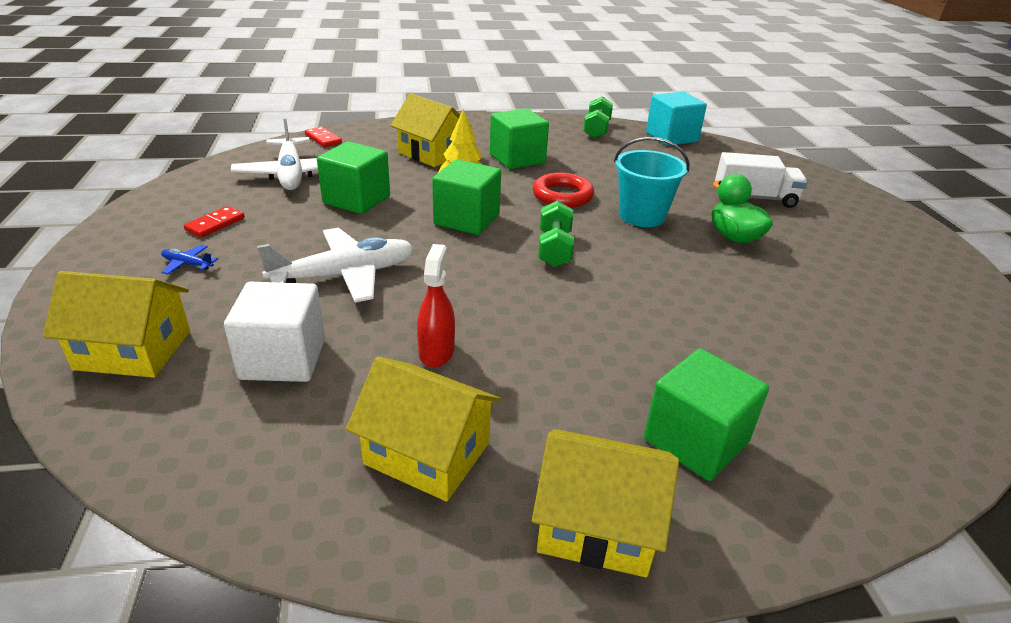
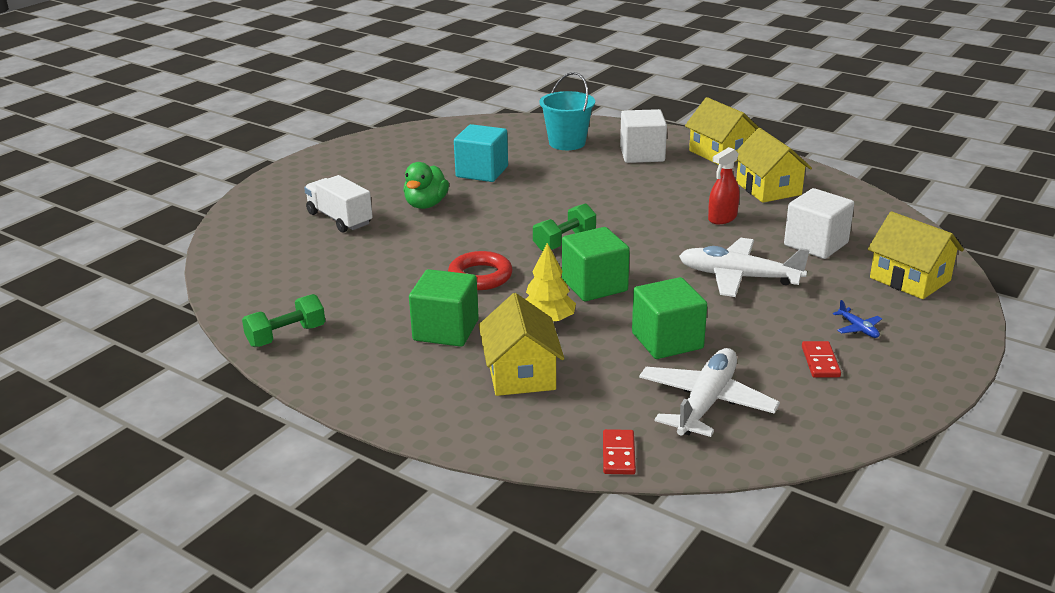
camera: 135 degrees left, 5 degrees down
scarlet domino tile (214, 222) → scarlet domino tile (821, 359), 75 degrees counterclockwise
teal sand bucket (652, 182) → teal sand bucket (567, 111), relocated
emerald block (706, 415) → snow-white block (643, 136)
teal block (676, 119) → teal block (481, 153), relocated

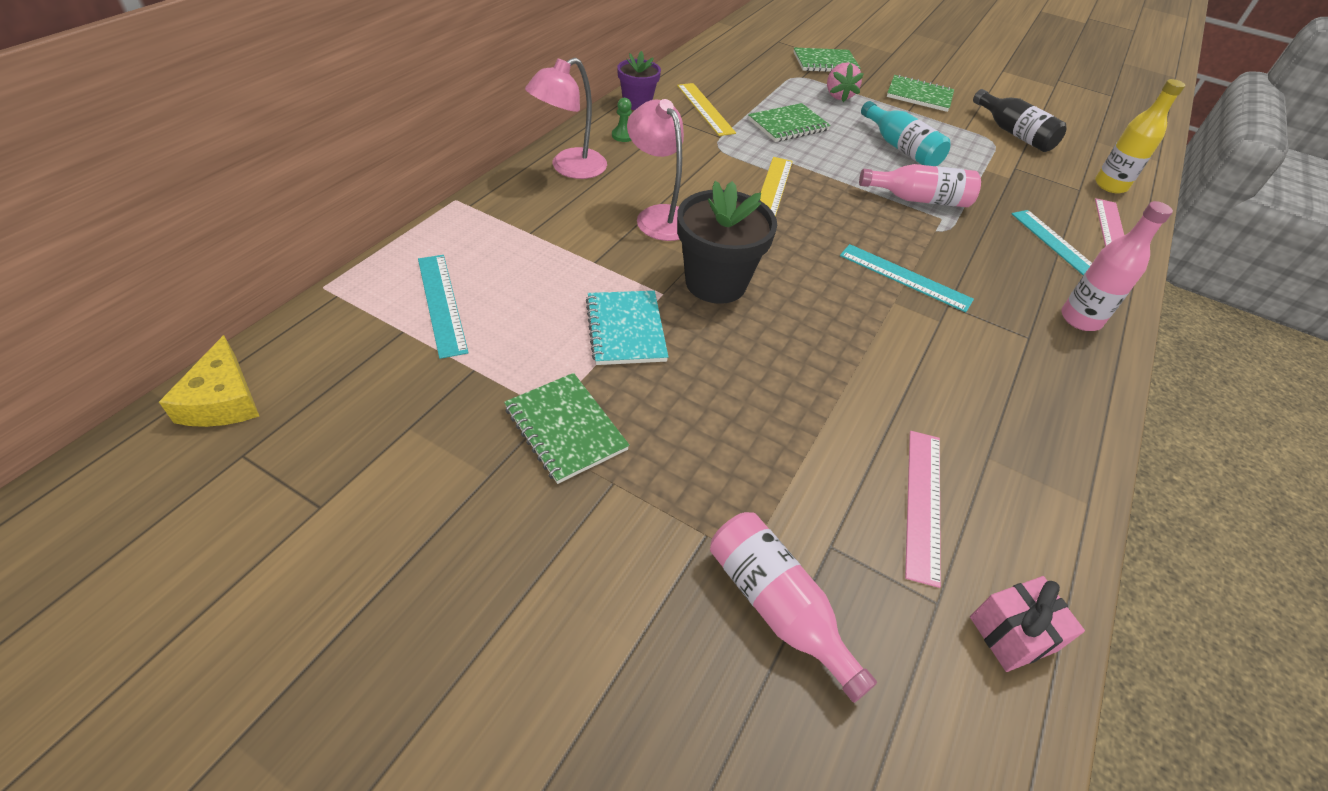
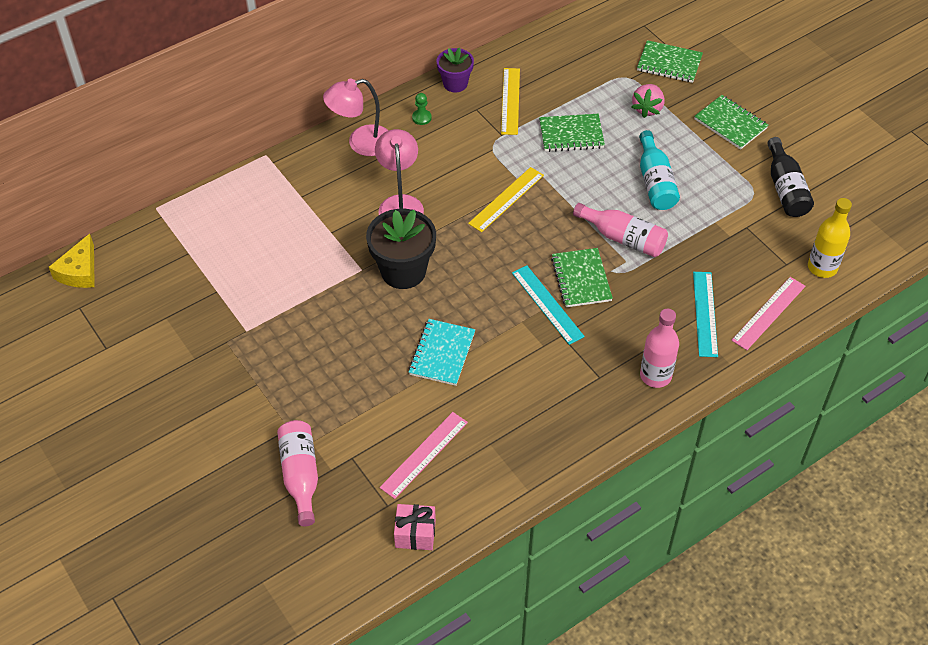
camera: 30 degrees right, 5 degrees up
teal measuring stick (443, 307) → -
emerald notebook (566, 428) → emerald notebook (582, 277), relocated
teal notebook (627, 328) → teal notebook (441, 352), relocated

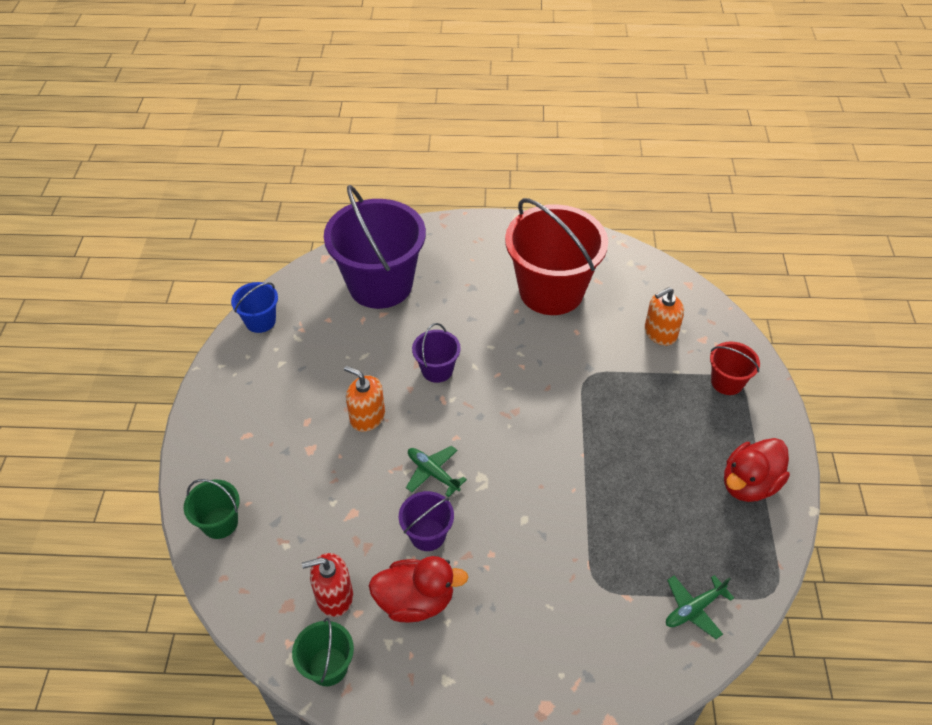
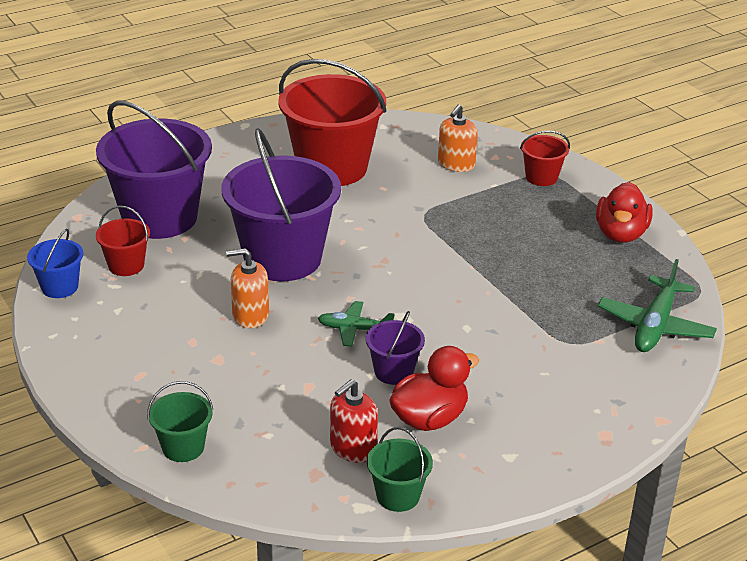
camera: 35 degrees left, 15 degrees down
violet sand bucket (436, 353) → violet sand bucket (281, 204), x2.20
emerald aeroplane (700, 607) → emerald aeroplane (657, 305), x1.65
- → scarlet sand bucket (123, 240)

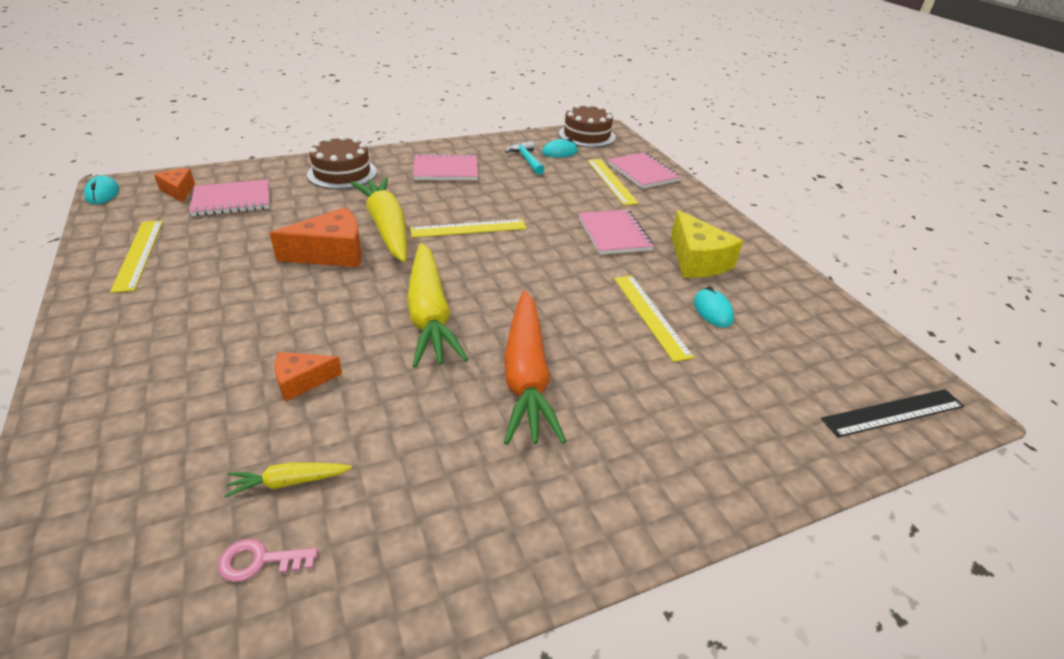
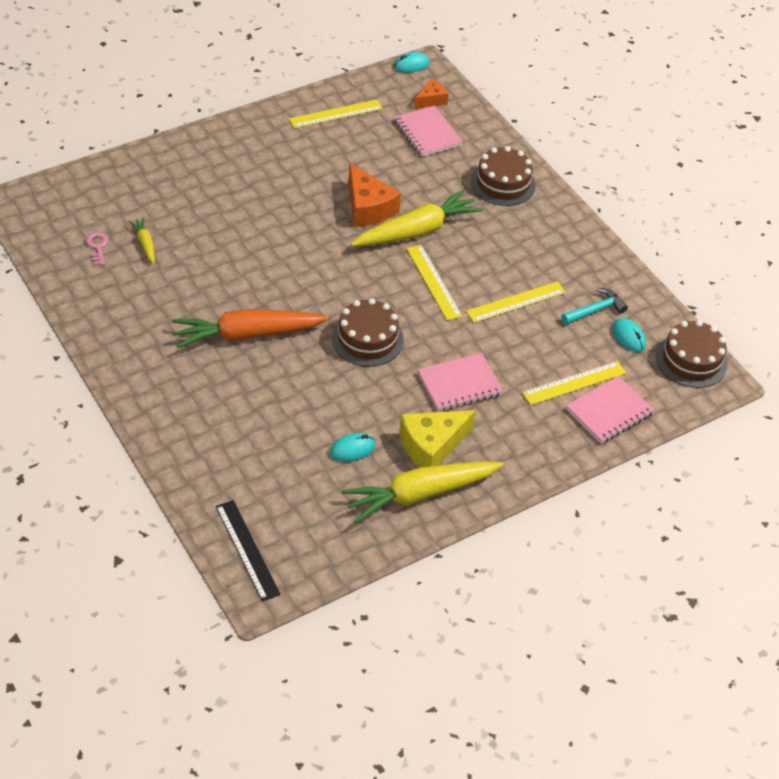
camera: 80 degrees right, 10 degrees up
orange piece of cheese (308, 376) → -
yellow toy carrot (437, 305) → yellow toy carrot (422, 492), relocated
pink notebook (445, 166) → -
yellow measuring stick (654, 319) → yellow measuring stick (516, 302), relocated
- → brown gateau (368, 332)

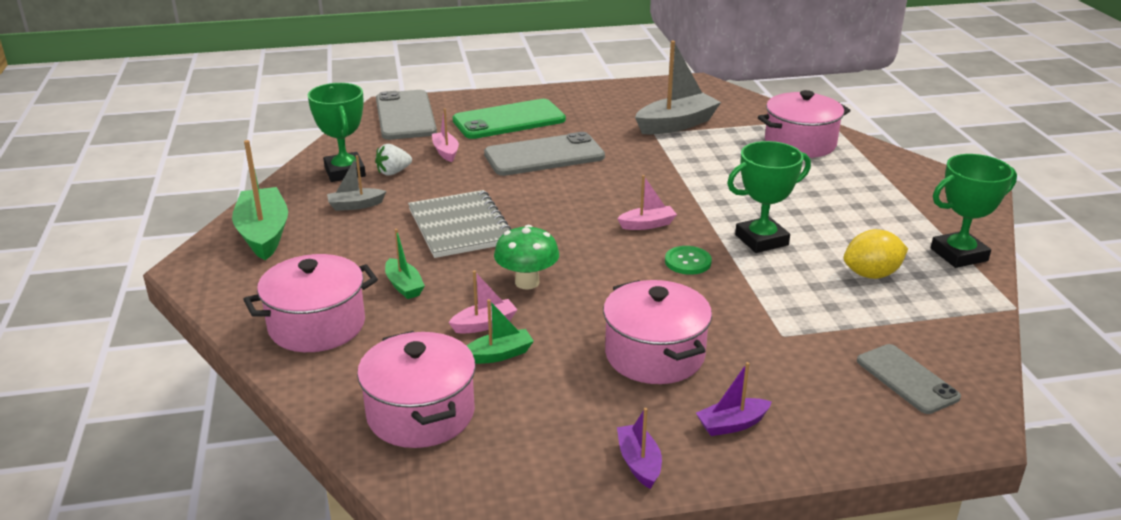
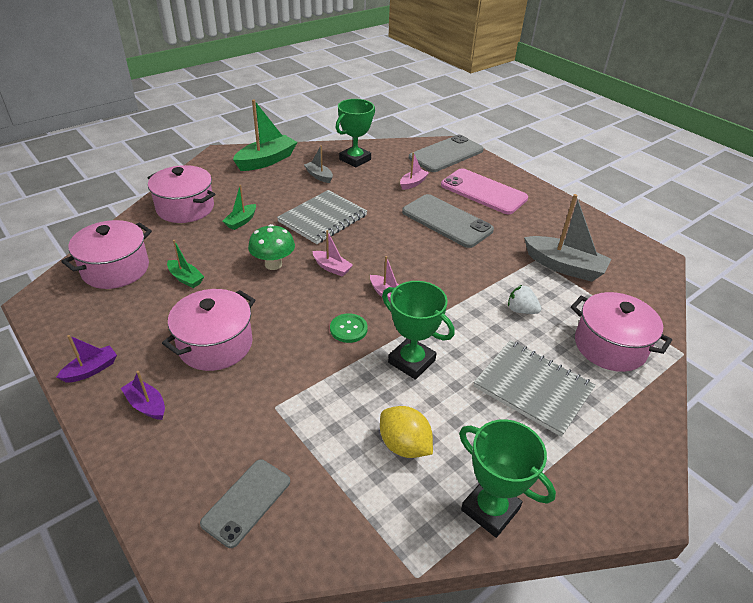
camera: 60 degrees right, 10 degrees up
snow-white berry (393, 160) → snow-white berry (525, 299), relocated
pink sailboat (482, 302) → pink sailboat (332, 253), relocated
emerald mobile phone (509, 119) → pink mobile phone (484, 191)
- → ash-grey notebook (535, 388)

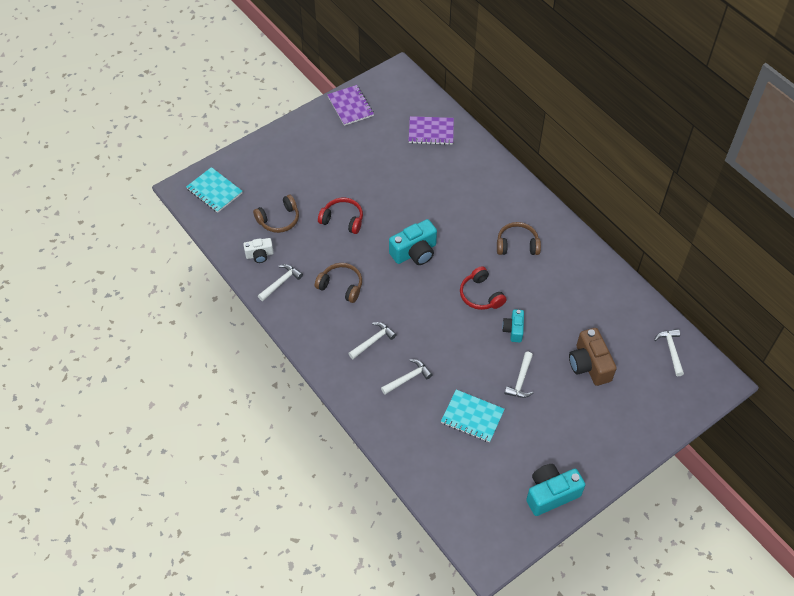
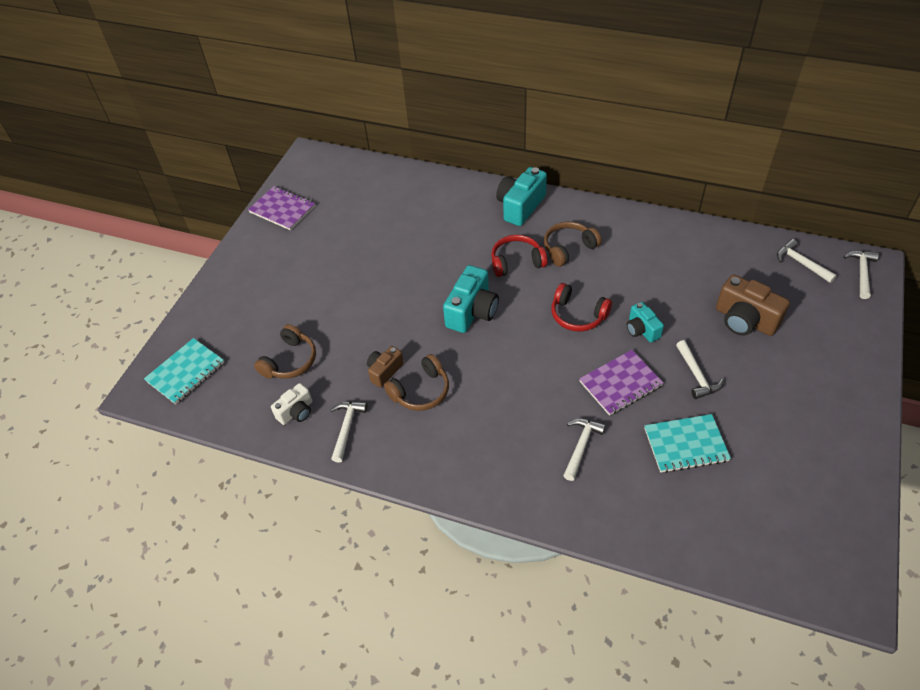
camera: 30 degrees left, 5 degrees down
teal notebook (214, 190) → teal notebook (184, 371), 60 degrees counterclockwise
brown headphones (338, 283) → brown headphones (416, 382), 150 degrees clockwise
scarlet headphones (340, 215) → scarlet headphones (519, 256), relocated
snow-white carpenter's hammer (372, 340) → snow-white carpenter's hammer (861, 275), relocated
violet notebook (431, 130) → violet notebook (621, 383), relocated
teal camera (555, 490) → teal camera (521, 196), relocated
- → brown camera (385, 367)

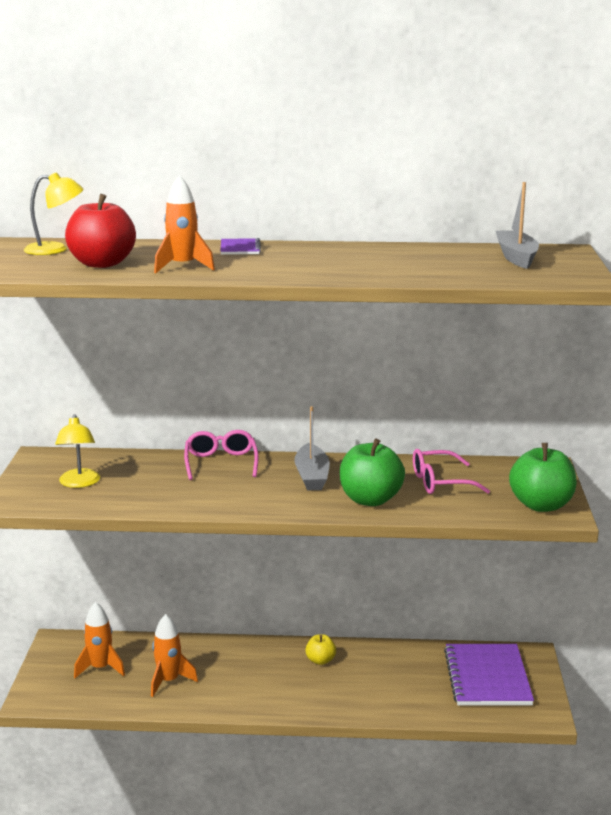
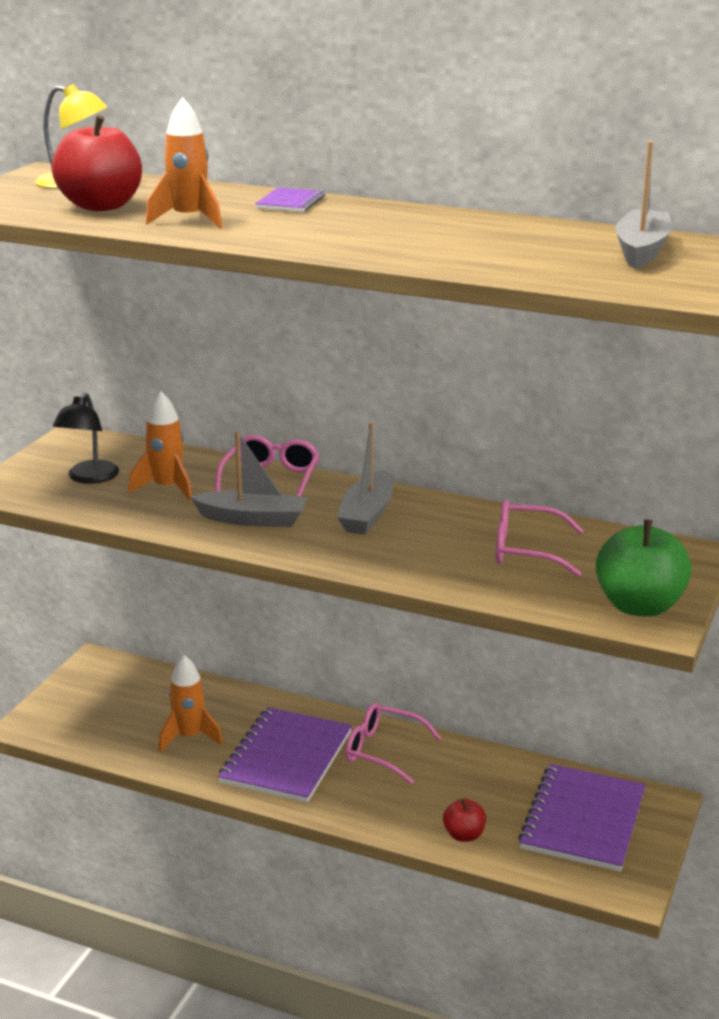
camera: 20 degrees right, 5 degrees up
yellow desk lamp (77, 451) → black desk lamp (86, 438)
orange spaceship (99, 640) → orange spaceship (160, 446), relocated
yellow apple fruit (320, 649) → pink glasses (393, 743)
emerald apple fruit (372, 472) → -
- → ash-grey sailboat (248, 479)
- → violet notebook (285, 755)
- → scarlet apple fruit (464, 820)

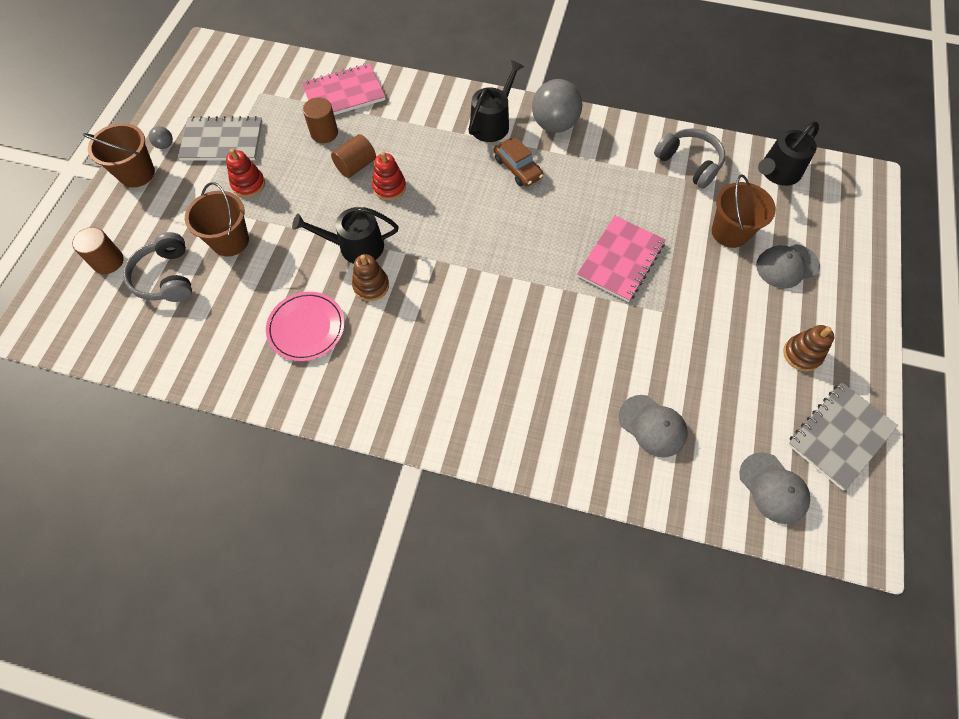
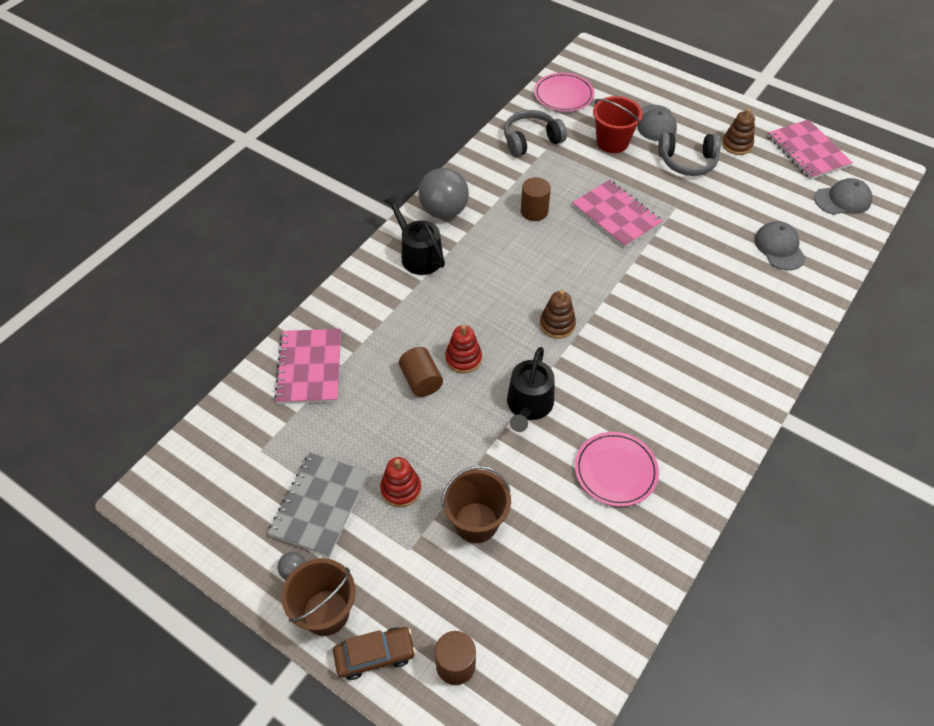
camera: 70 degrees left, 10 degrees down
ash-grey headphones (157, 267) → ash-grey headphones (689, 154), relocated
brown cylinder shape (320, 120) → brown cylinder shape (536, 199), relocated
brown ring stacker (370, 277) → brown ring stacker (558, 314), relocated
brown toy car (518, 162) → brown toy car (374, 653), relocated
ash-grey cap (653, 426) → ash-grey cap (780, 245), 75 degrees counterclockwise
brown sand bucket (744, 211) → scarlet sand bucket (618, 124)
black watering pot (788, 154) → pink flat dish (564, 92)
ash-grey notebook (843, 436) → pink notebook (810, 149)

